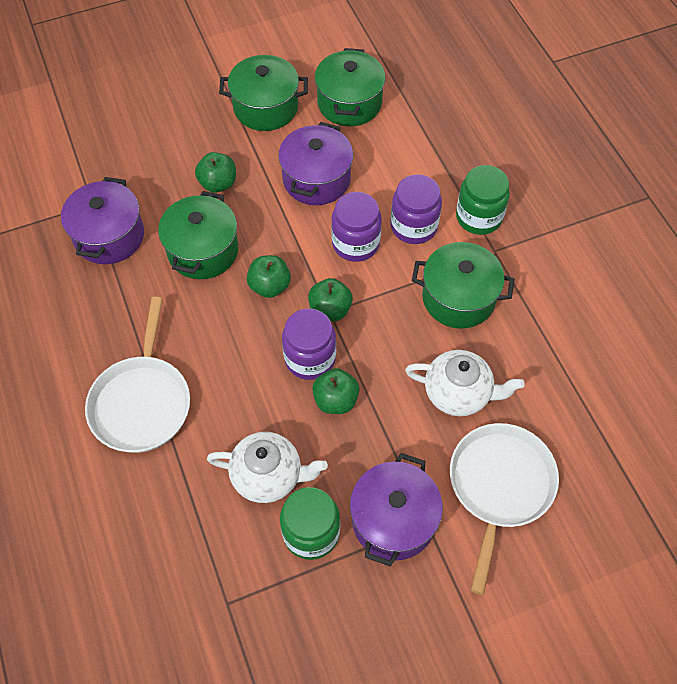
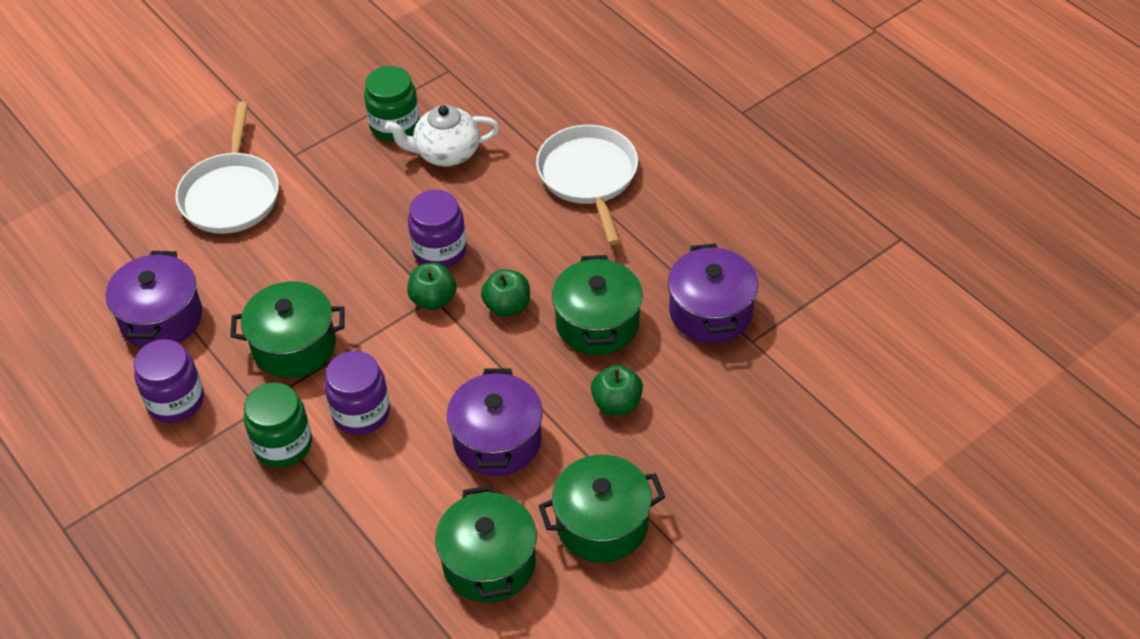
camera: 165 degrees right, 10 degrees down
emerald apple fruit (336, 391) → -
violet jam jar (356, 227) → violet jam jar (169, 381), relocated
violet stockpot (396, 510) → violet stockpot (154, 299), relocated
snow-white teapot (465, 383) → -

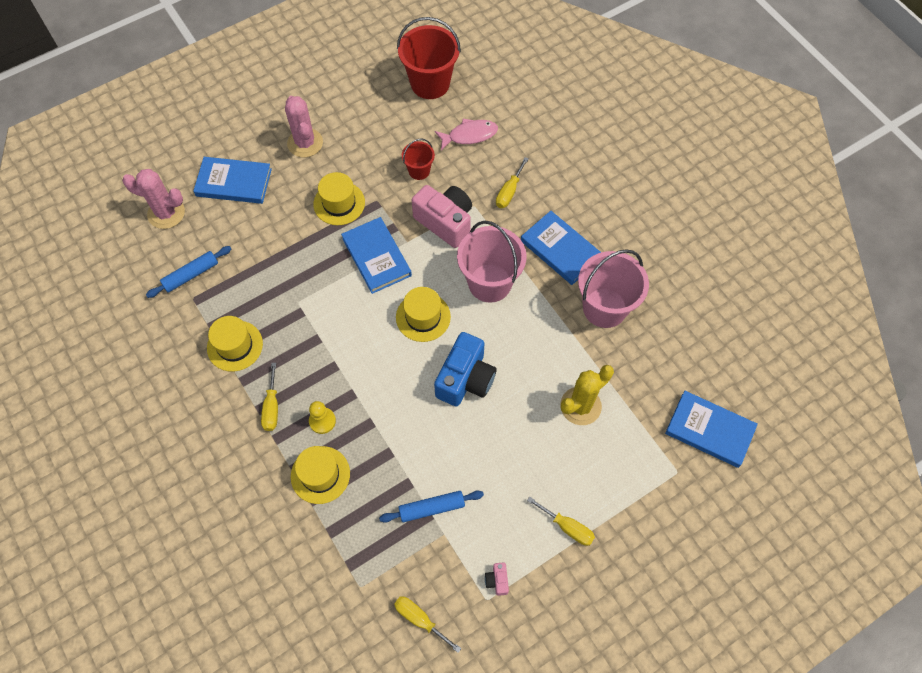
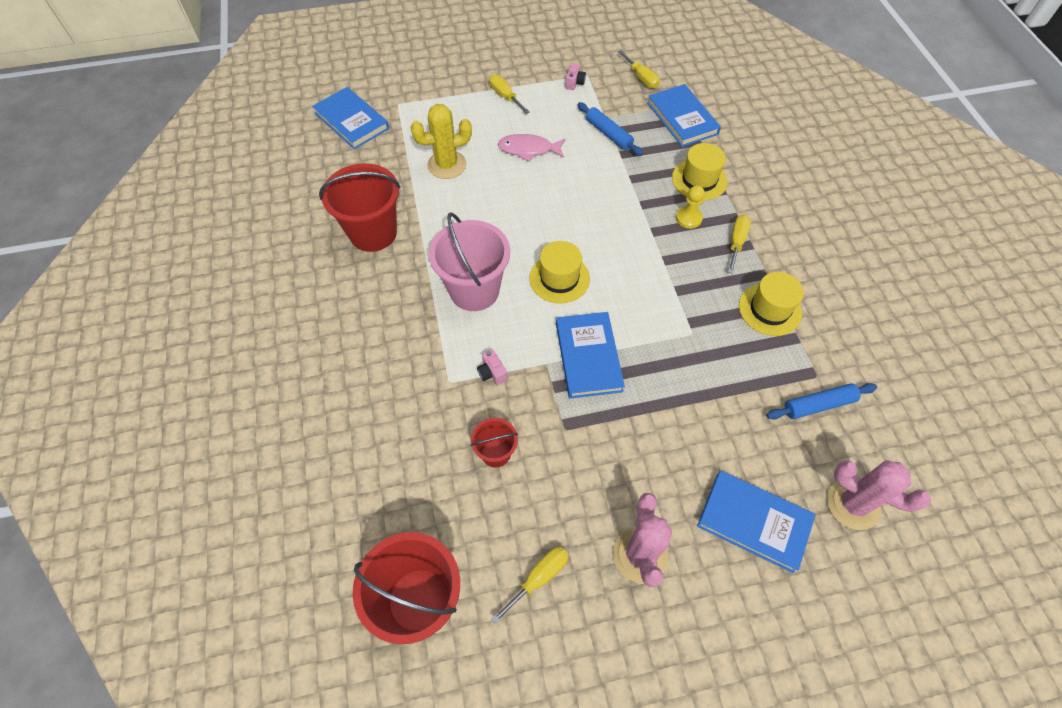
camera: 160 degrees left, 5 degrees down
yellow hat (339, 198) → -
blue pastry roller (431, 506) → blue pastry roller (610, 129), 45 degrees clockwise
pink camera (442, 216) → pink camera (492, 367), x0.42
blue camera (465, 369) → -
pink fish figure (466, 134) → pink fish figure (532, 148), relocated
yellow hand screwdriver (512, 182) → yellow hand screwdriver (530, 585), relocated
blue book (561, 248) → blue book (684, 115), relocated
pink sand bucket (613, 288) → scarlet sand bucket (359, 207)

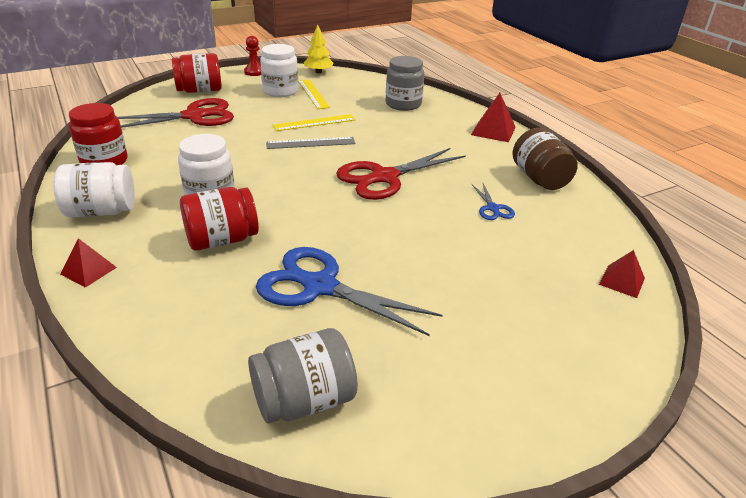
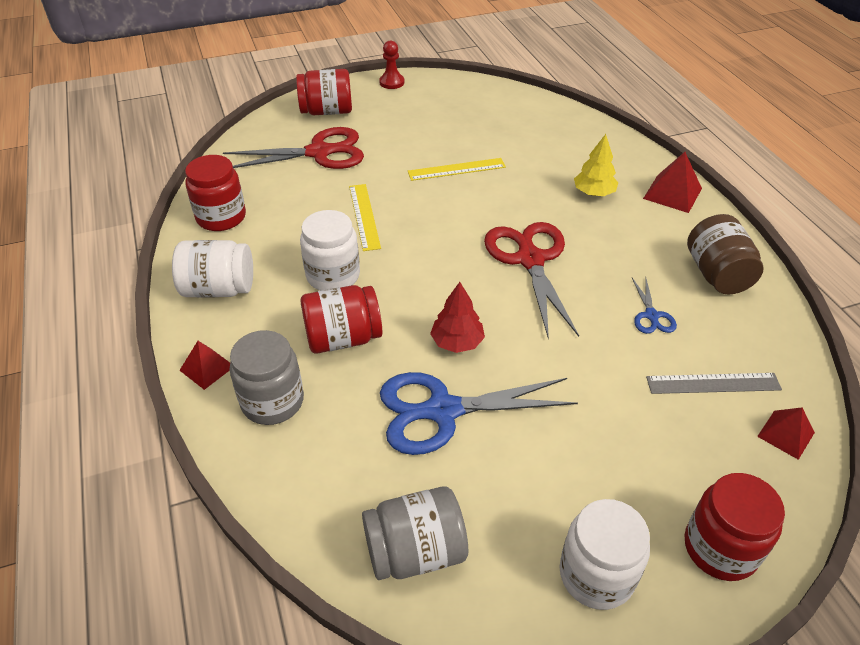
camera: 10 degrees right, 10 degrees up
blue shears (349, 291) → blue shears (479, 413), 45 degrees counterclockwise
snow-white jam jar (279, 70) → snow-white jam jar (605, 554), relocated
ash-grey measuring stick (310, 143) → ash-grey measuring stick (714, 383), relocated
yellow measuring stick (314, 94) → yellow measuring stick (365, 217), relocated
yellow fir tree (319, 49) → yellow fir tree (596, 165), relocated
scarlet shears (401, 174) → scarlet shears (531, 280), 105 degrees clockwise
ash-grey jam jar (405, 83) → ash-grey jam jar (267, 377), relocated
- → scarlet fir tree (457, 317)
- → scarlet jam jar (735, 527)

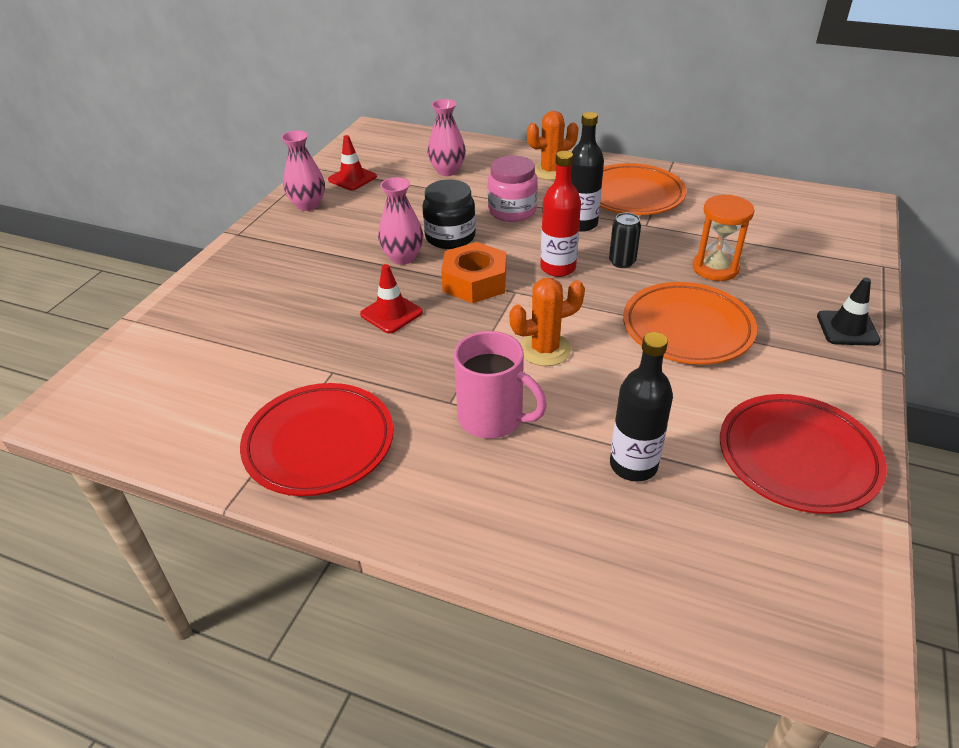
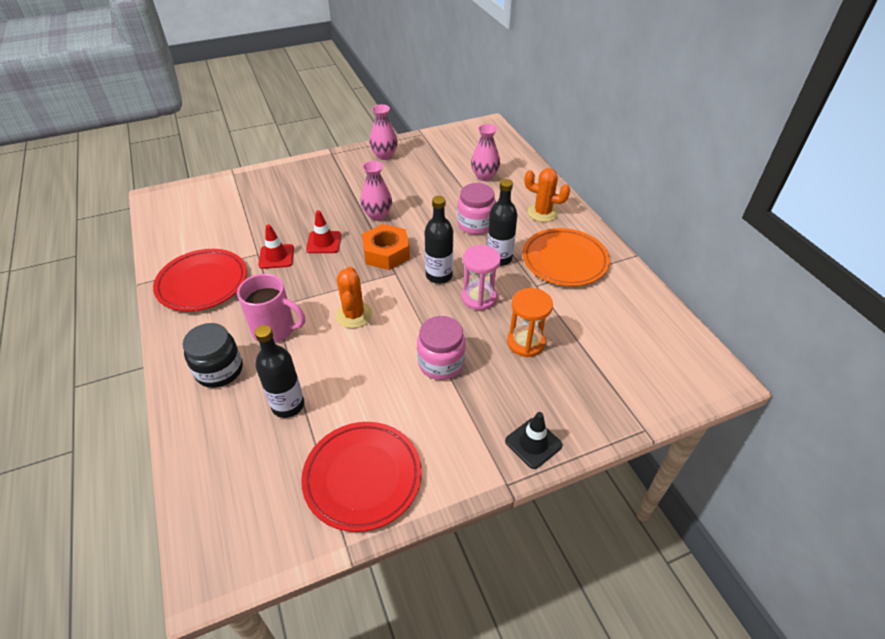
camera: 45 degrees right, 5 degrees up
scarlet safety cone (352, 162) → scarlet safety cone (276, 246), relocated
black jam jar (449, 214) → black jam jar (213, 355), relocated
pink coffee mug (500, 385) → pink coffee mug (271, 308), 60 degrees counterclockwise
orange cactus (547, 322) → orange cactus (353, 297), 60 degrees clockwise
scarlet flask (560, 214) → black flask (439, 240)
black can (625, 240) → pink hourglass (481, 278)
orange flat dish (690, 323) → pink jam jar (441, 348)

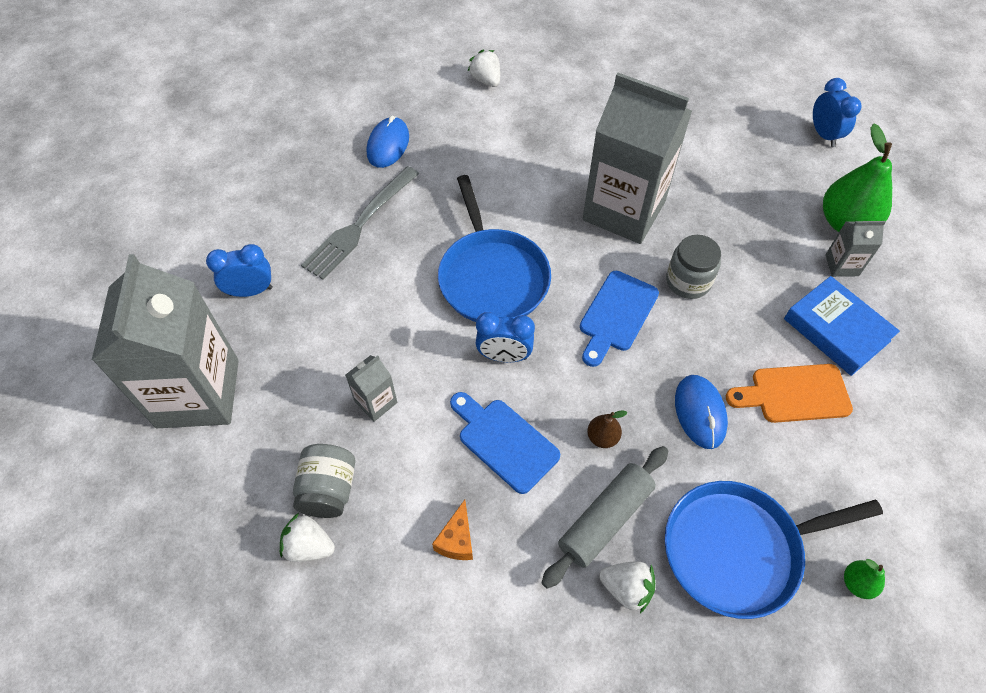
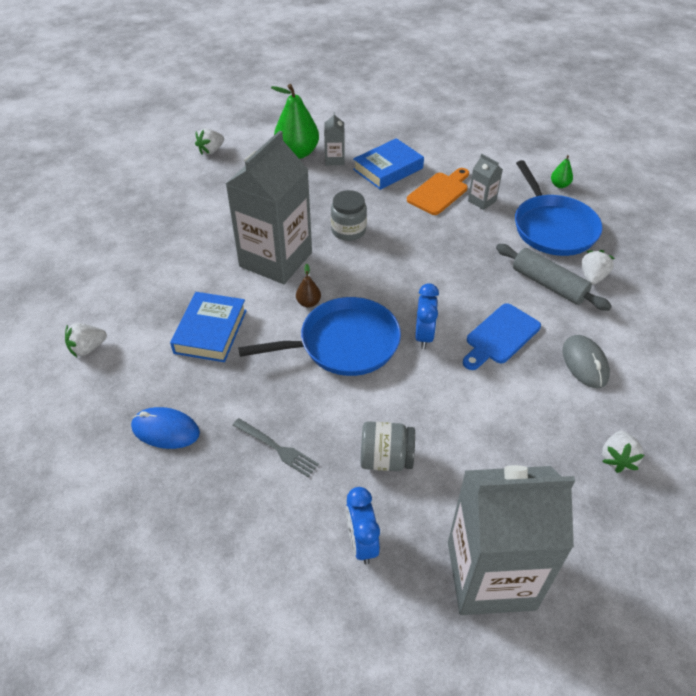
camera: 90 degrees left, 10 degrees down
ash-grey jam jar (324, 481) → ash-grey jam jar (387, 446), relocated
ash-grey table fork (360, 223) → ash-grey table fork (275, 447), x0.60
ash-grey carton (371, 388) → ash-grey carton (485, 182), relocated
orange piece of cheese (452, 530) → ash-grey mouse (586, 361)
blue chopping board (619, 319) → -
brown toy pear (607, 429) → brown toy pear (308, 285), relocated
blue mouse (701, 412) → -
orange chopping board (789, 393) → orange chopping board (438, 191), 135 degrees counterclockwise
blue bedside clock (837, 112) → snow-white berry (209, 141)
- → blue book (208, 327)

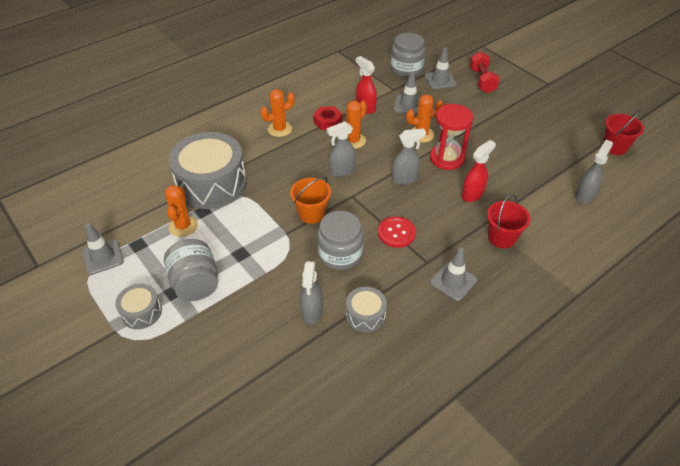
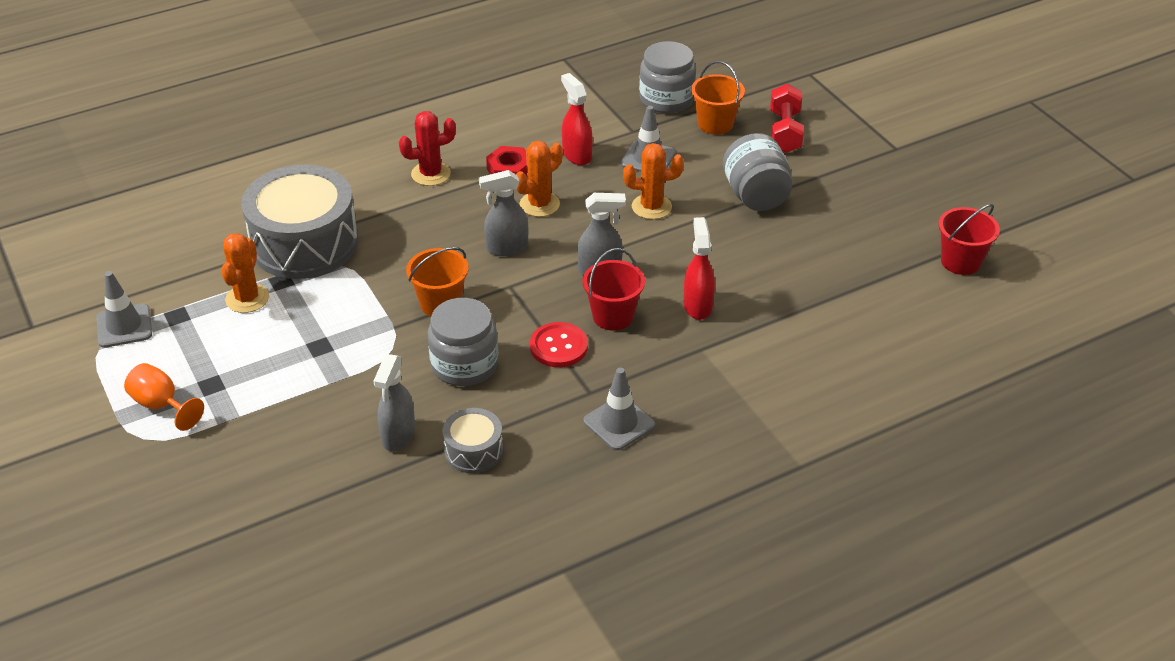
camera: 10 degrees right, 5 degrees down
ash-grey drum (138, 306) → orange goblet (164, 397)
ash-grey jam jar (191, 270) → ash-grey jam jar (758, 172), relocated
orange cactus (277, 113) → scarlet cactus (427, 148)
ash-grey safety cone (441, 68) → orange sand bucket (718, 98)
scarlet hourglass (451, 137) → -
scarlet sprayer (479, 171) → scarlet sprayer (699, 268), 60 degrees counterclockwise
scarlet sand bucket (509, 221) → scarlet sand bucket (613, 289), relocated
ash-grey sprayer (594, 171) → -

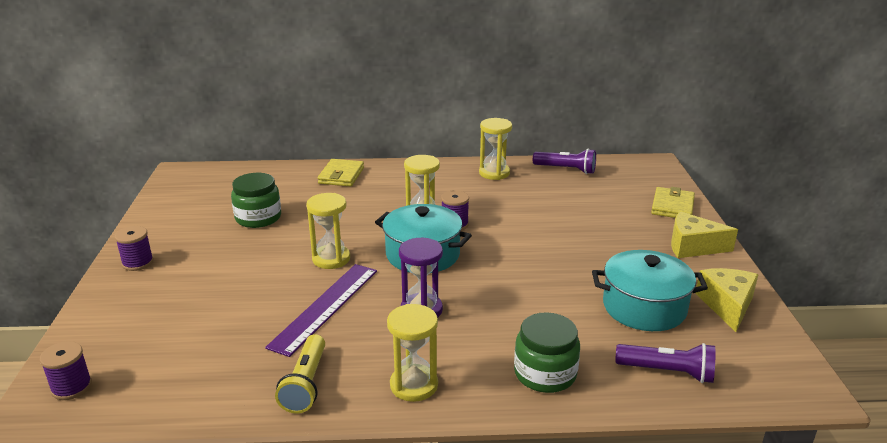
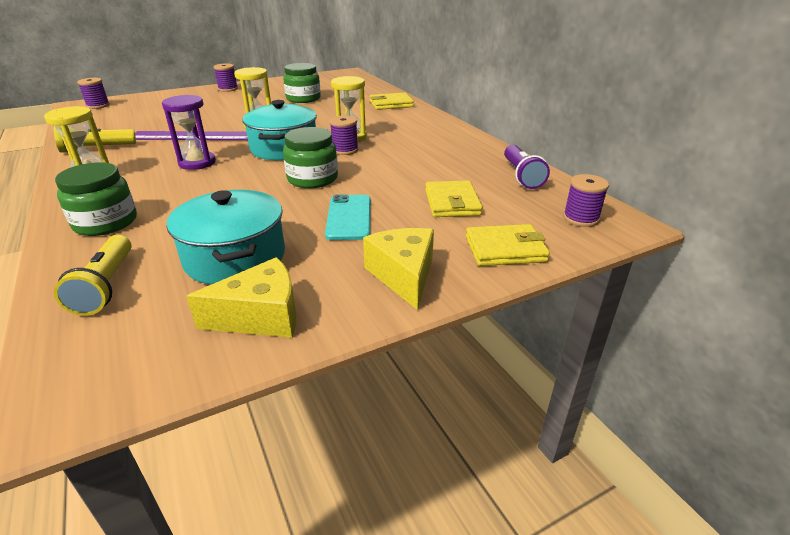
camera: 65 degrees right, 5 degrees up
yellow hourglass (495, 149) → -
violet flashlight (665, 363) → yellow flashlight (92, 275)
- → emerald jam jar (310, 157)
- → teal mobile phone (348, 217)
- → yellow card wallet (454, 198)
- → violet bobbin (586, 200)

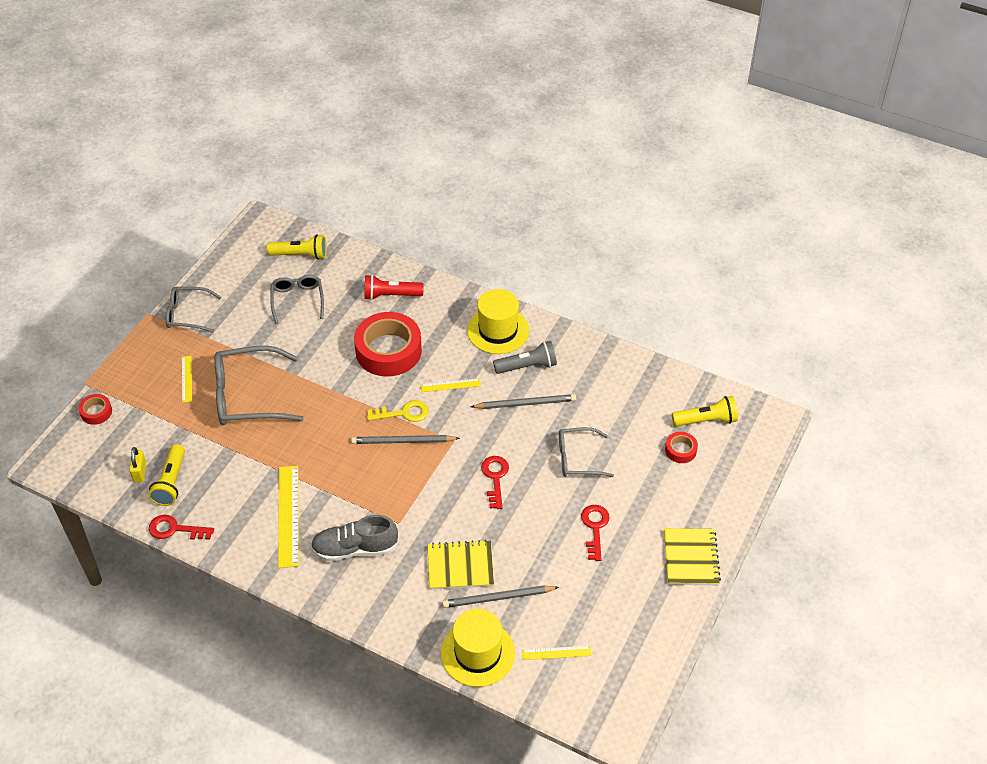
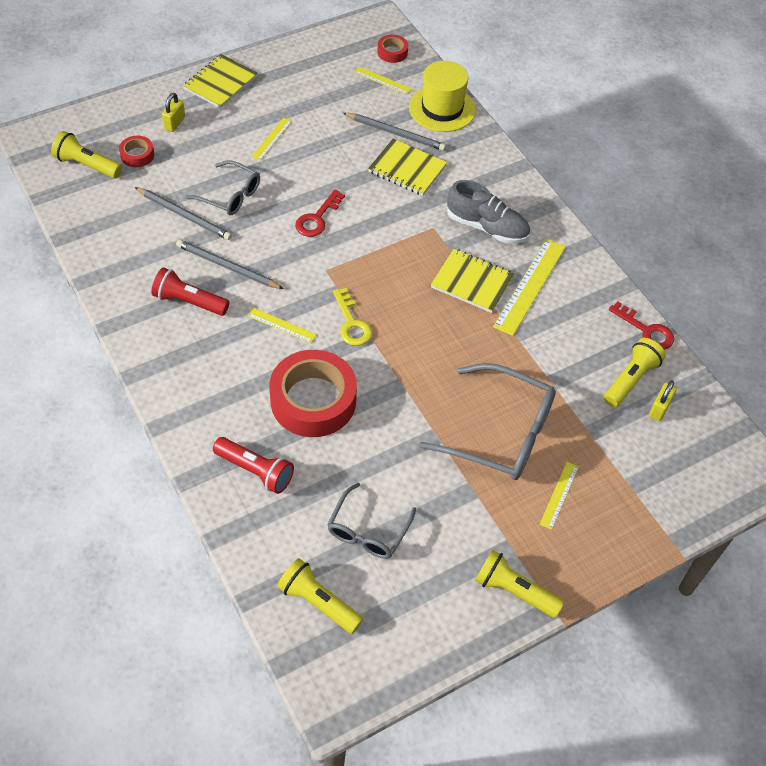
camera: 150 degrees left, 5 degrees up
scarlet roll of tape (95, 409) → scarlet roll of tape (392, 48), relocated
ash-grey glasses (193, 310) → yellow flashlight (519, 583)
ash-grey wooden pencil (405, 439) → ash-grey wooden pencil (183, 213), relocated
yellow door key (397, 411) → yellow door key (352, 317), 135 degrees counterclockwise
yellow hat (498, 321) → -
ash-grey flashlight (525, 357) → scarlet flashlight (190, 291)
scarlet door key (595, 533) → yellow measuring stick (271, 139)
- → yellow lock (173, 112)
- → yellow notebook (472, 281)

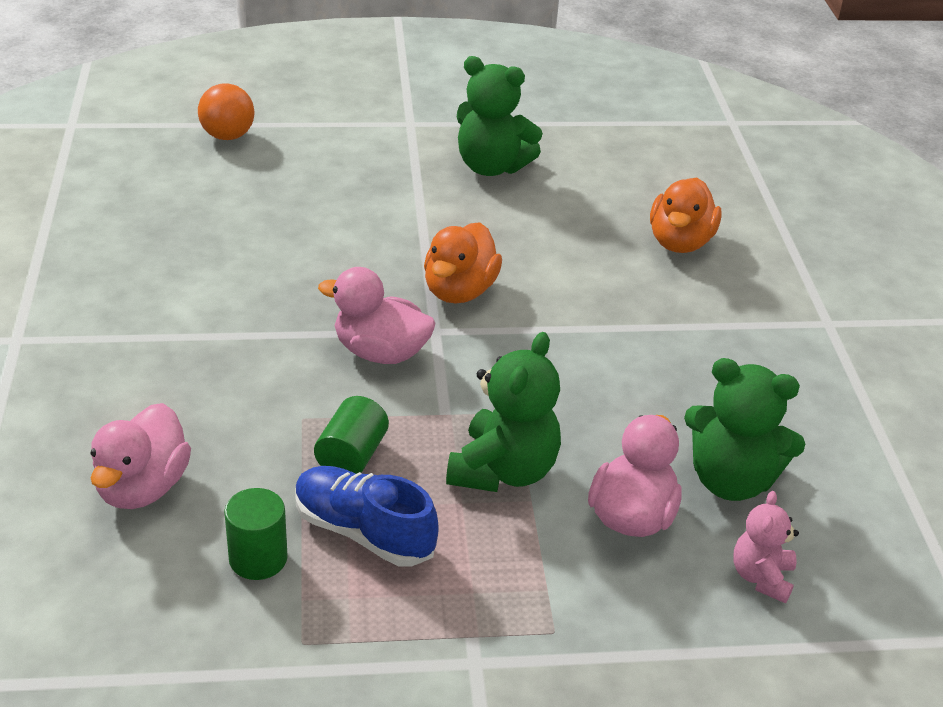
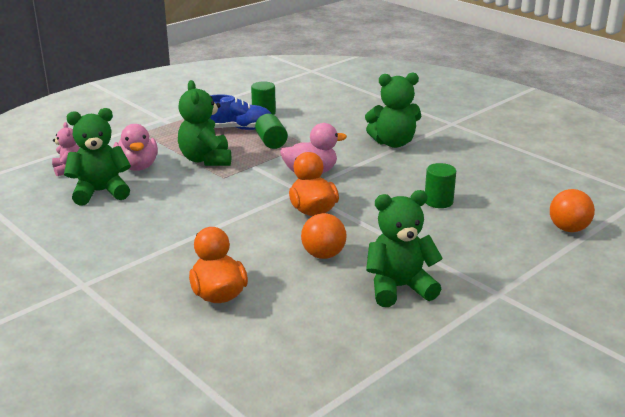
camera: 145 degrees right, 10 degrees down
pink duck (140, 456) → -
- → orange play ball (324, 236)
- → emerald stuffed bear (393, 110)
- → emerald cylinder shape (440, 185)

